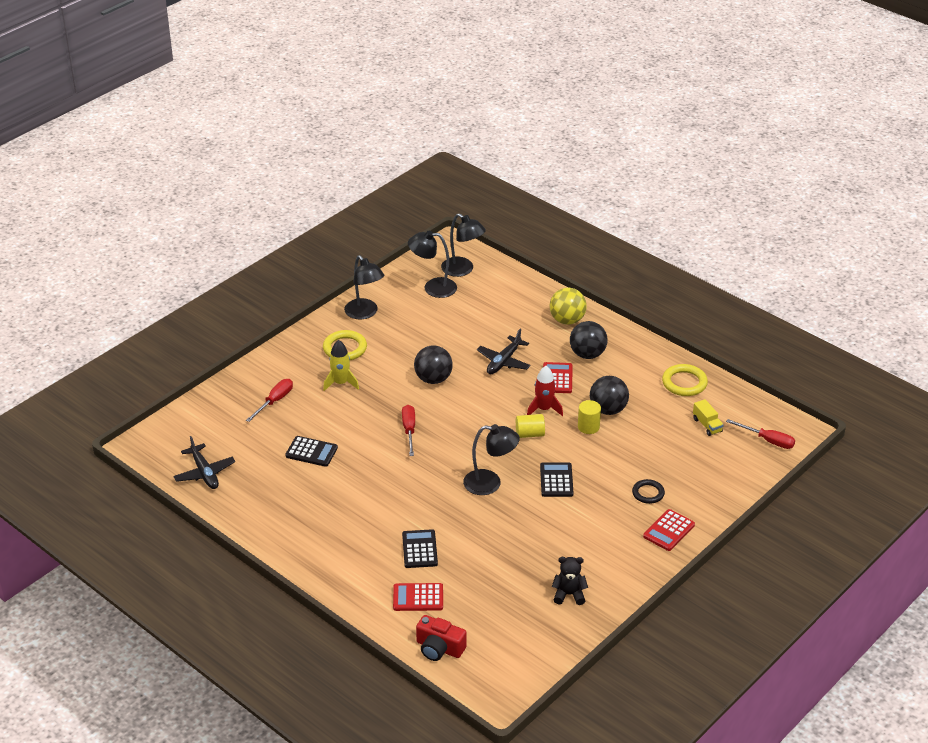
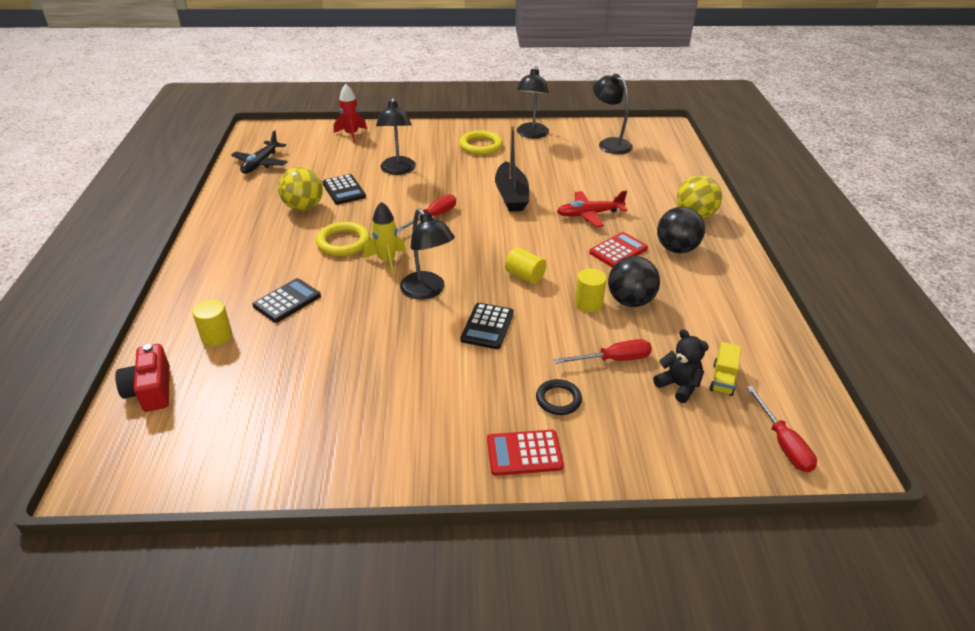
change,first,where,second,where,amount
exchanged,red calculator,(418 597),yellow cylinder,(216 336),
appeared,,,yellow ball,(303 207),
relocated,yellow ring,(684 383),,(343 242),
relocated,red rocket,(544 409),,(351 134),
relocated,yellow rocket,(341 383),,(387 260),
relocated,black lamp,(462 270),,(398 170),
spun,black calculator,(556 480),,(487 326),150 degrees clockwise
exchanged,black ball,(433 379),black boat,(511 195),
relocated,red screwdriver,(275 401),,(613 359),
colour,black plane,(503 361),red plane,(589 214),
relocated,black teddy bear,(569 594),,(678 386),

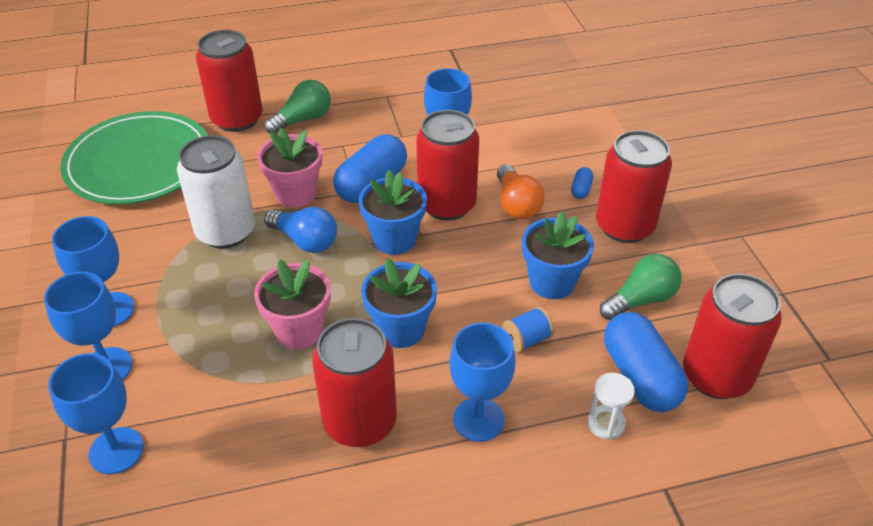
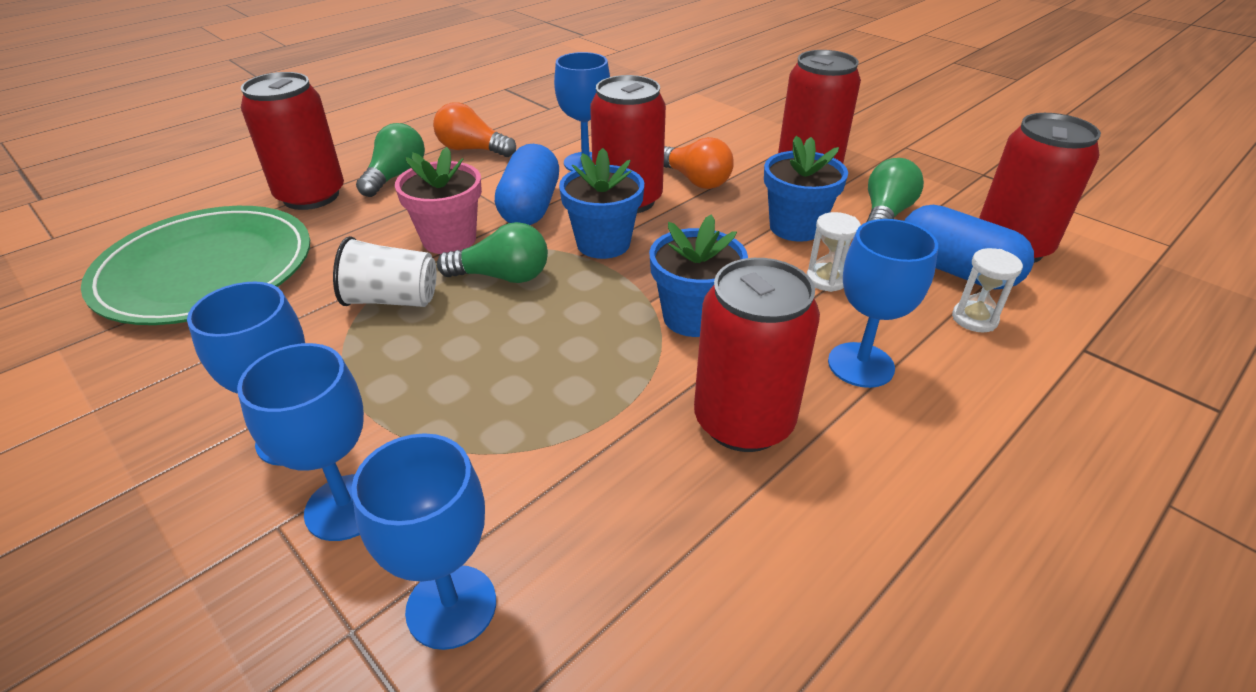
change,first,where,second,where,amount
exchanged,white can,(226 232),white cup,(392 300),
appeared,,,orange light bulb,(472 150),
colour,blue light bulb,(305 240),green light bulb,(502 276),
exchanged,blue spool,(527 339),white hourglass,(826 279),
missing,pink flower pot,(299 330),,,
missing,blue capsule,(581 189),,,

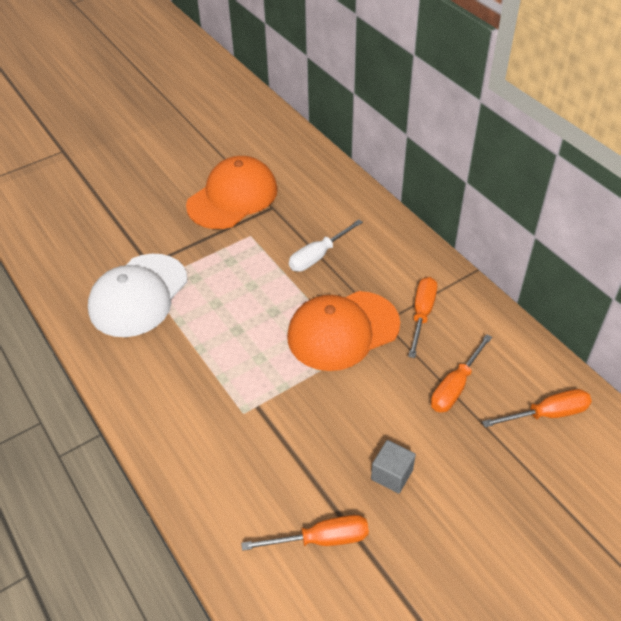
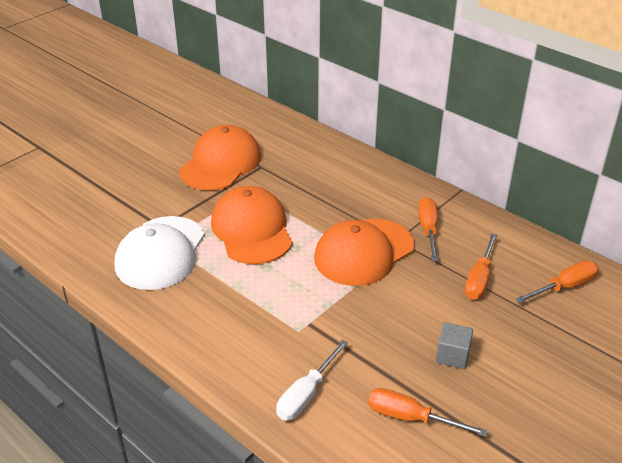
change,first,where,second,where,amount
appeared,,,orange cap,(252 230),
relocated,white screwdriver,(318 256),,(306 394),
spun,orange screwdriver,(321 539),,(411 418),135 degrees counterclockwise

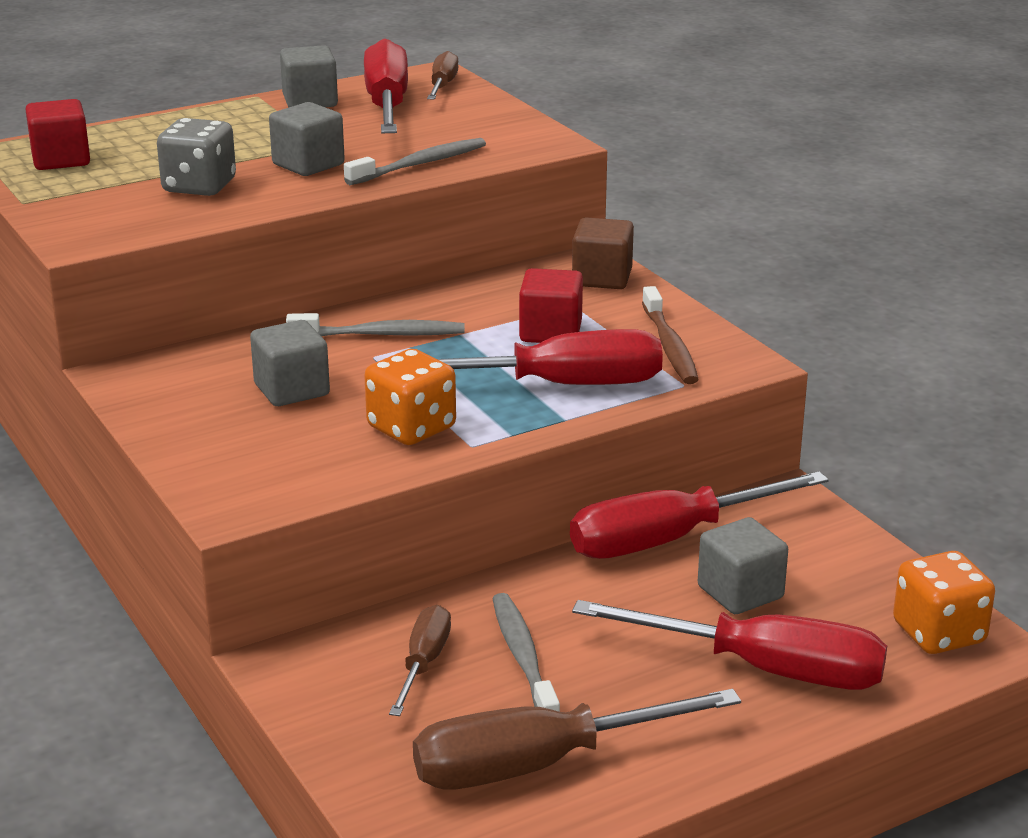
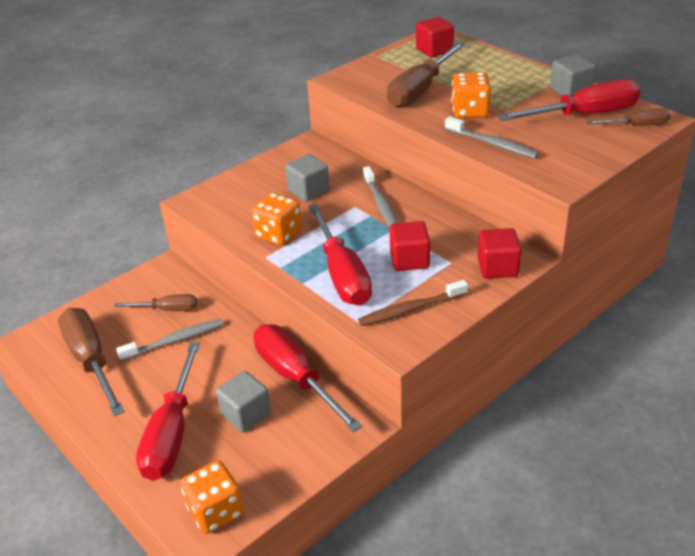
change,first,where,second,where,amount
exchanged,grey dice,(199 186),brown screwdriver,(420 90),
exchanged,grey cube,(308 164),orange dice,(470 111),
colour,brown cube,(602 278),red cube,(497 267),

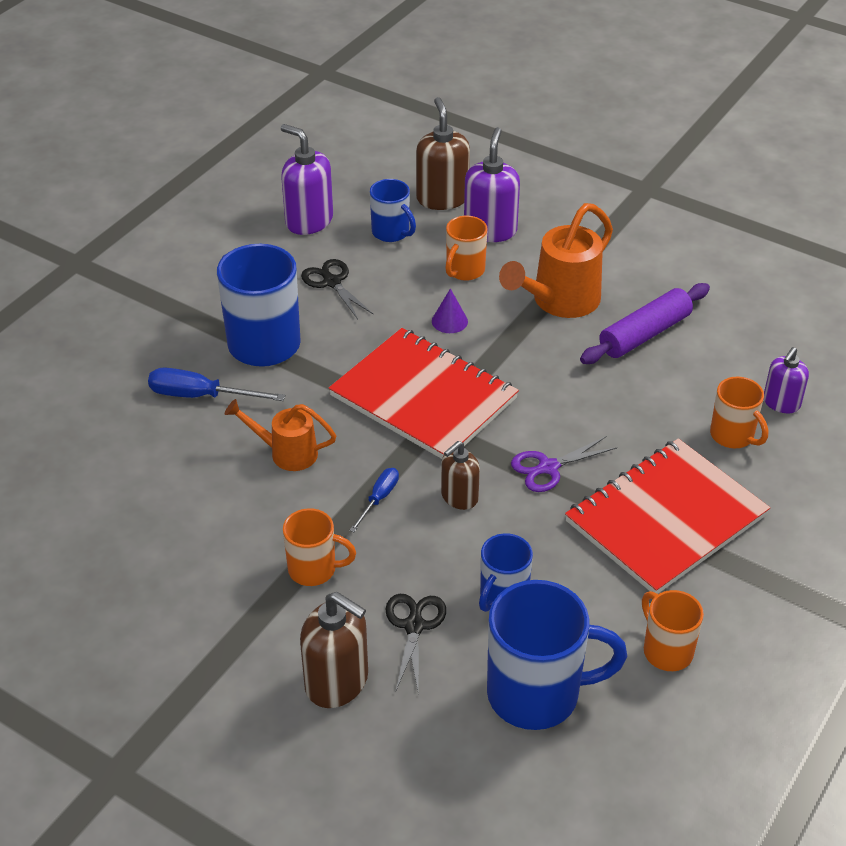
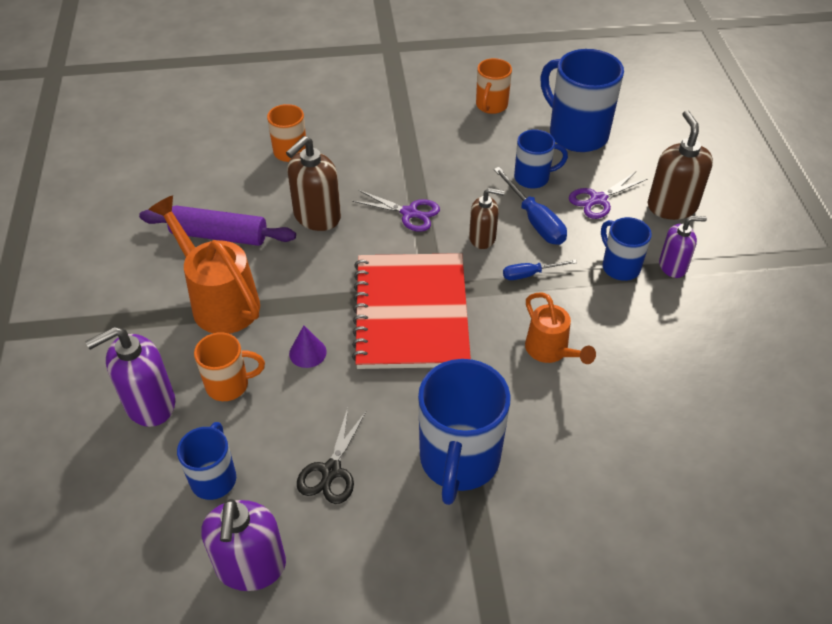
change,first,where,second,where,amount
spun,orange watering can,(559 301),,(219 301),135 degrees counterclockwise
relocated,brown soap dispenser,(442 198),,(317 217),
relocated,blue screwdriver,(201 396),,(534 220),
colour,black scissors,(414 626),purple scissors,(598 199),
colour,orange mug,(314 569),blue mug,(620 266),
relocated,purple soap dispenser,(781 403),,(673 266),
missing,red notebook,(666 519),,,

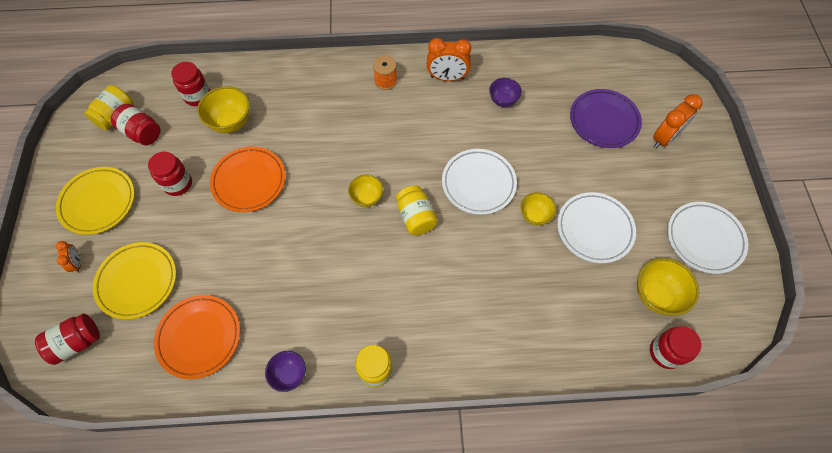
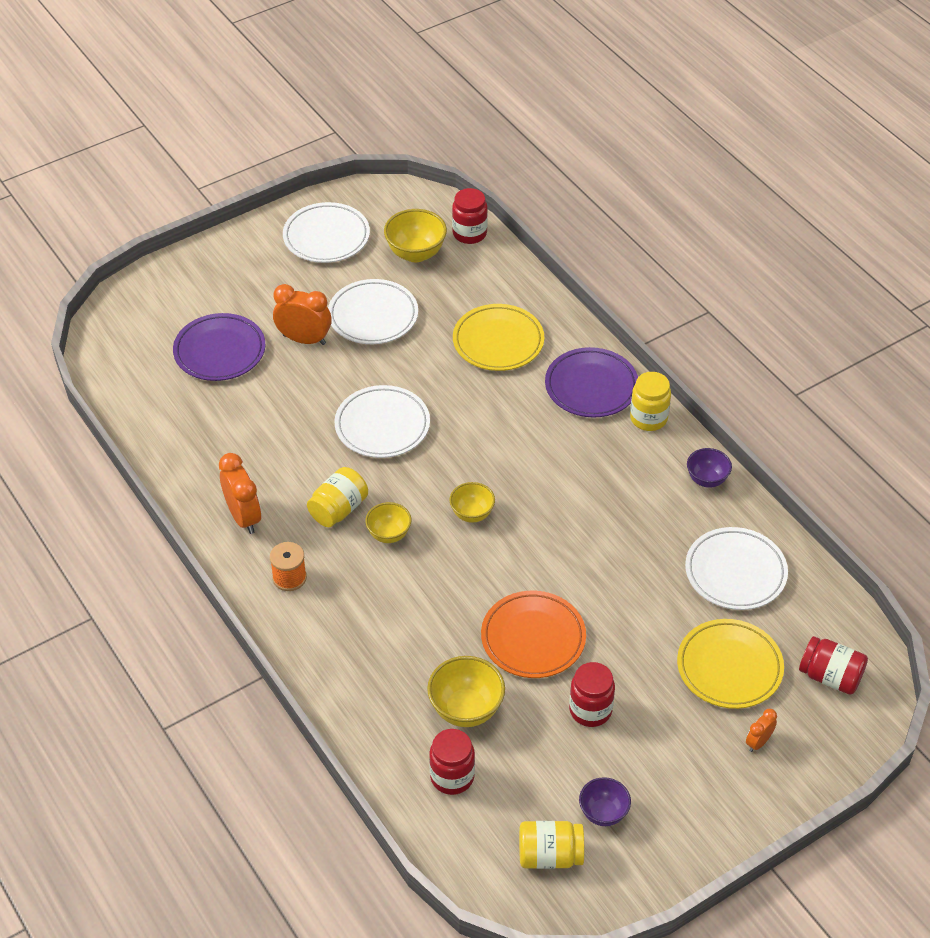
change,first,where,second,where,amount
relocated,orange clock,(664 138),,(304 339),
relocated,yellow jar,(416 217),,(338 509),
relocated,yellow bowl,(534 216),,(389 534),
relocated,yellow plate,(98 202),,(498 341),
appeared,,,purple plate,(591 387),
relocated,purple bowl,(503 100),,(603 813),
colour,orange plate,(199 337),white plate,(735 572),
missing,red jar,(142 133),,,

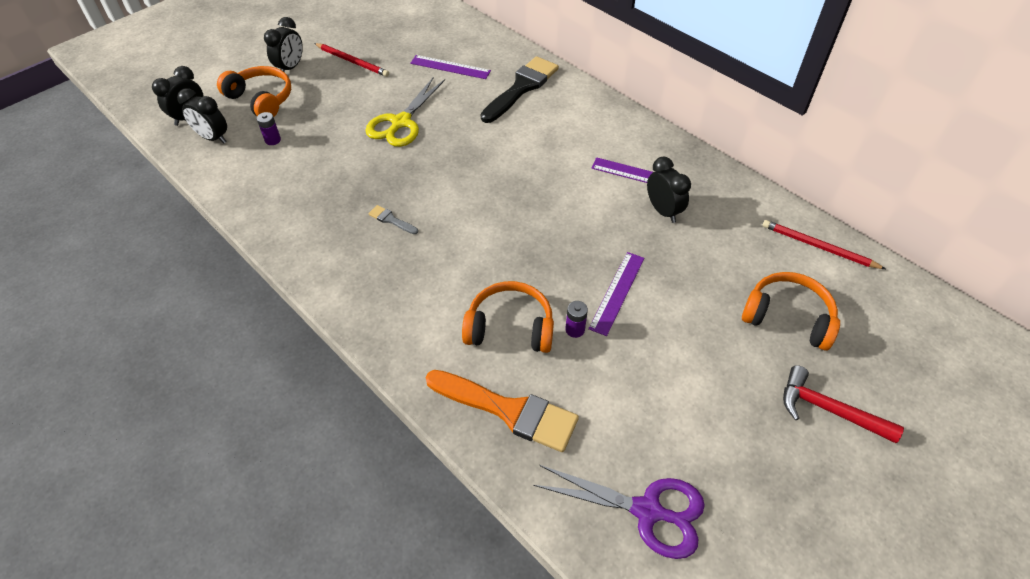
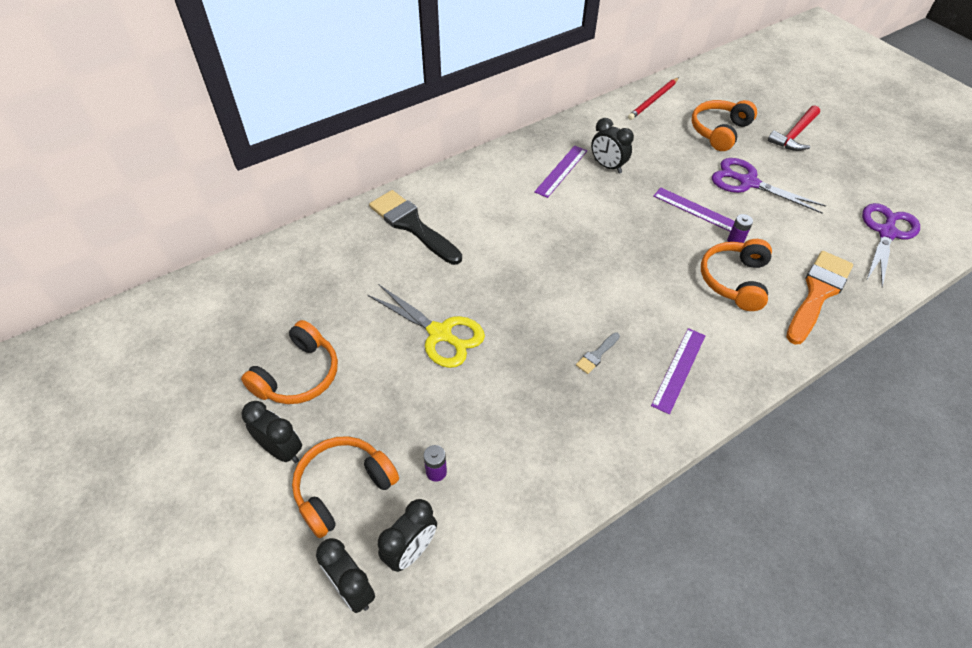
change,first,where,second,where,amount
exchanged,red pencil,(352 61),orange headphones,(298 375),
spun,black clock,(663 211),,(607 166),120 degrees counterclockwise
relocated,purple ruler,(450 67),,(679 369),
appeared,,,purple scissors,(748 182),

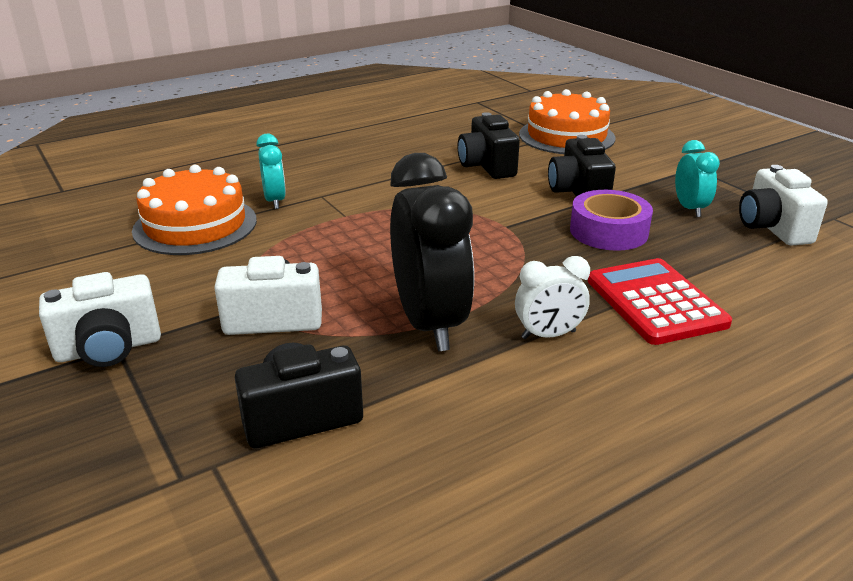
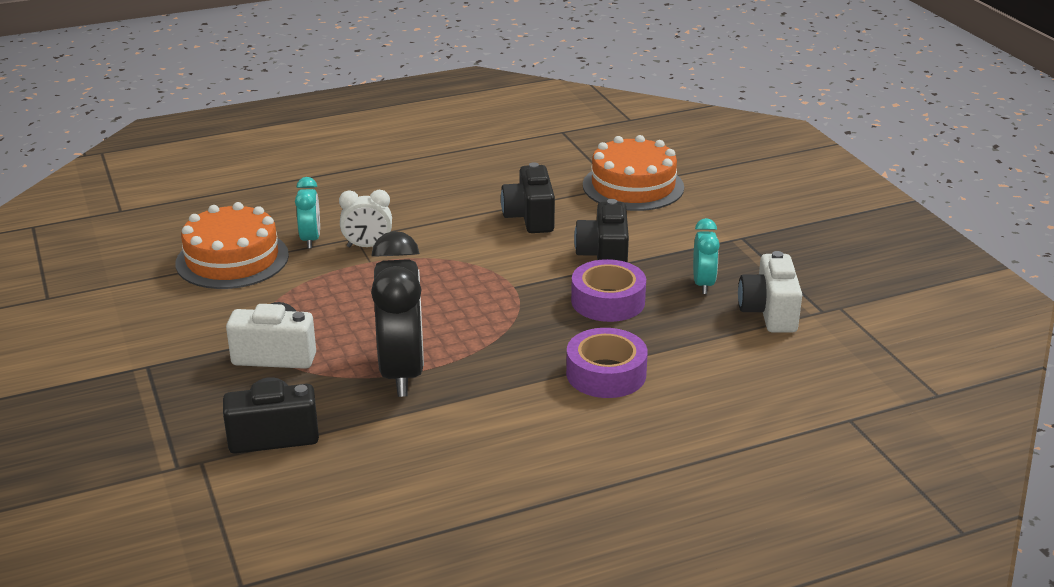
change,first,where,second,where,amount
relocated,white clock,(548 335),,(367 246),
exchanged,red calculator,(655 302),purple tape,(606 374),
missing,white camera,(109 348),,,

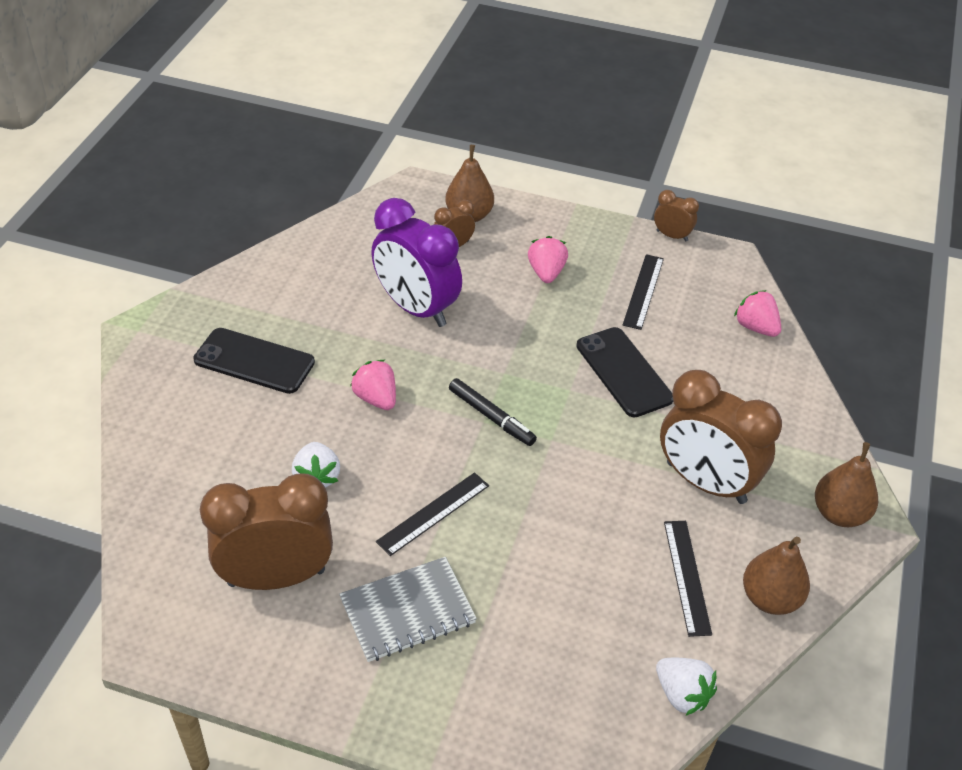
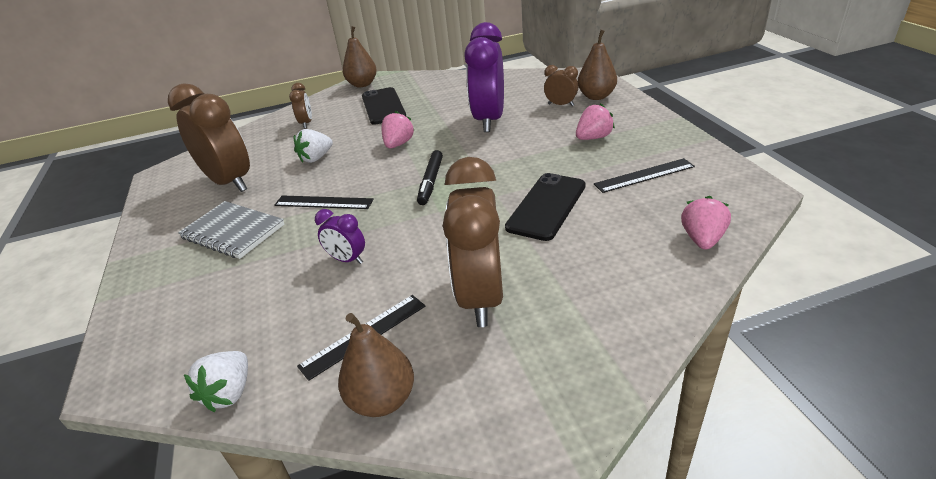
change,first,where,second,where,amount
relocated,brown clock,(672 236),,(306 123),
appeared,,,purple clock,(347 260),
relocated,brown pear,(839 514),,(362 84),

